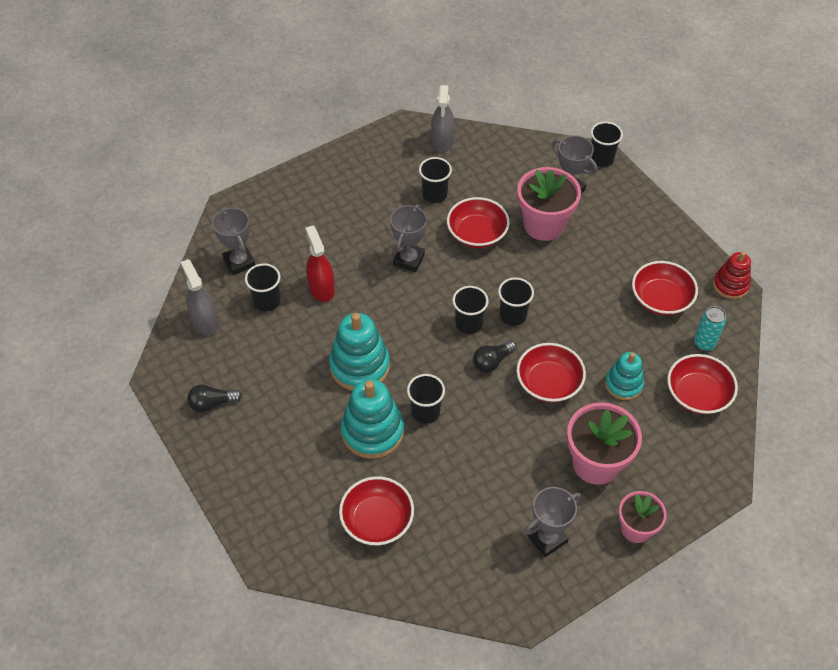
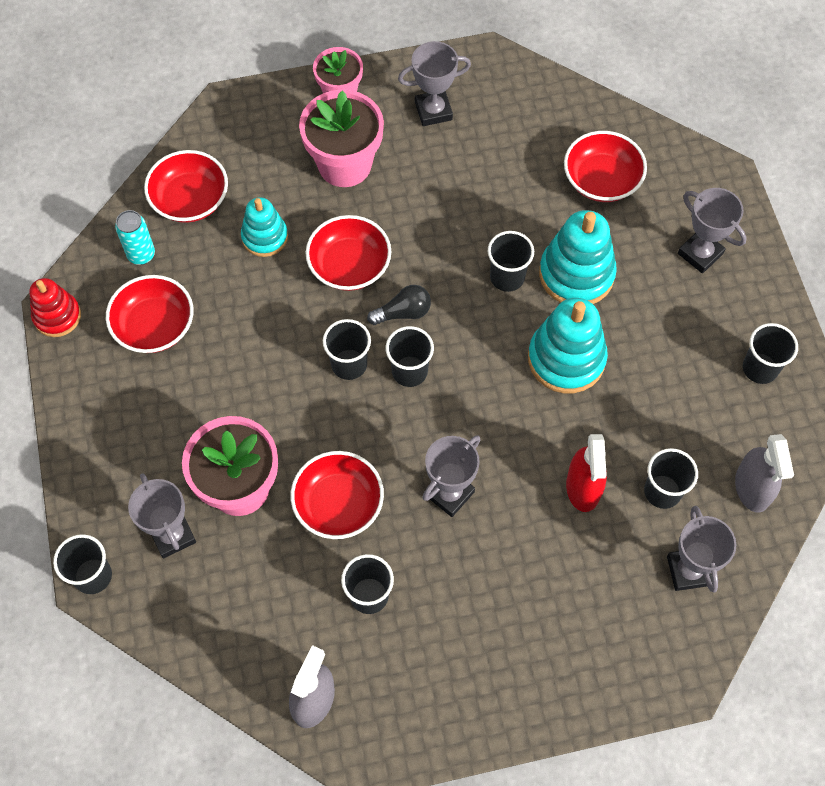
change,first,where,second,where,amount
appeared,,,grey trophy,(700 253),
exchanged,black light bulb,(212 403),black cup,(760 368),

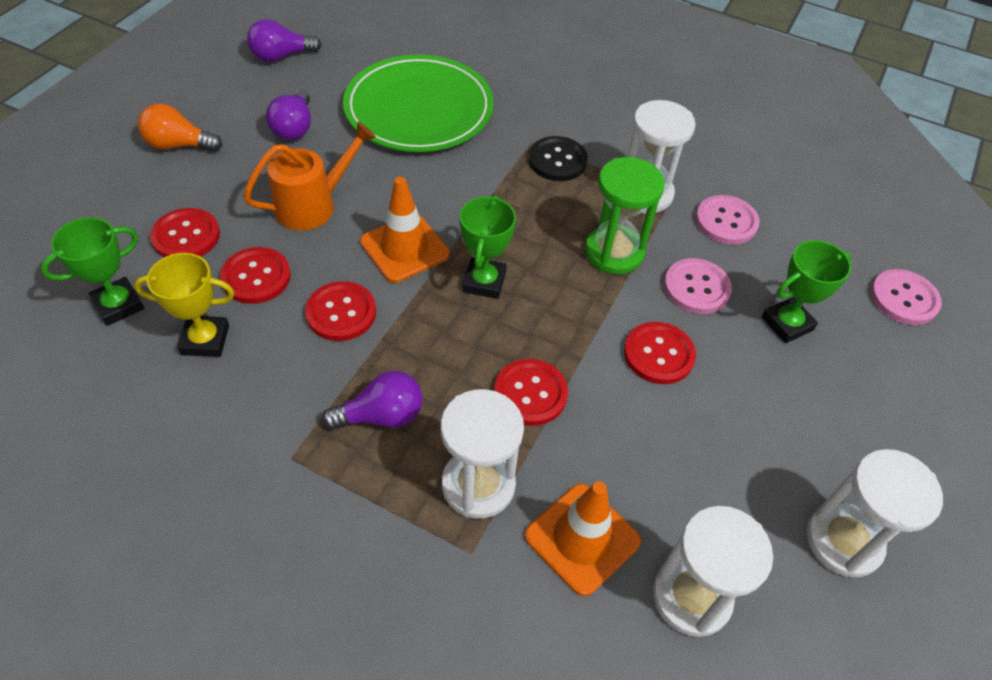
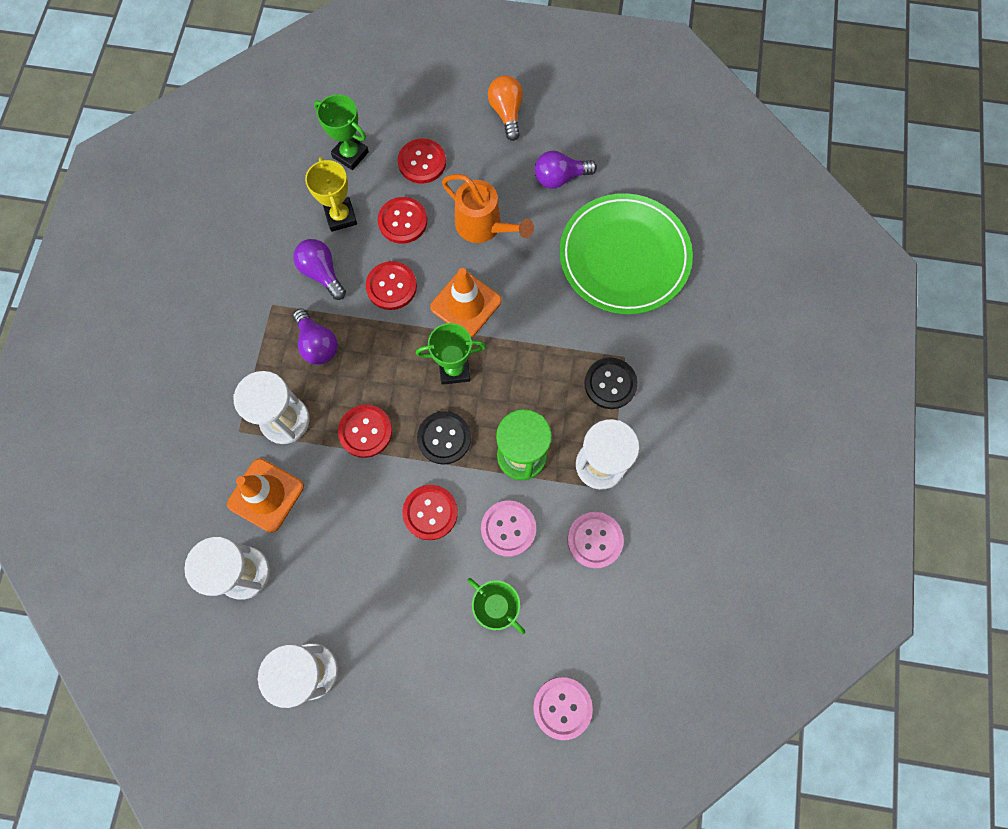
change,first,where,second,where,amount
relocated,purple light bulb,(281 56),,(322 273),
appeared,,,black button,(444 438),

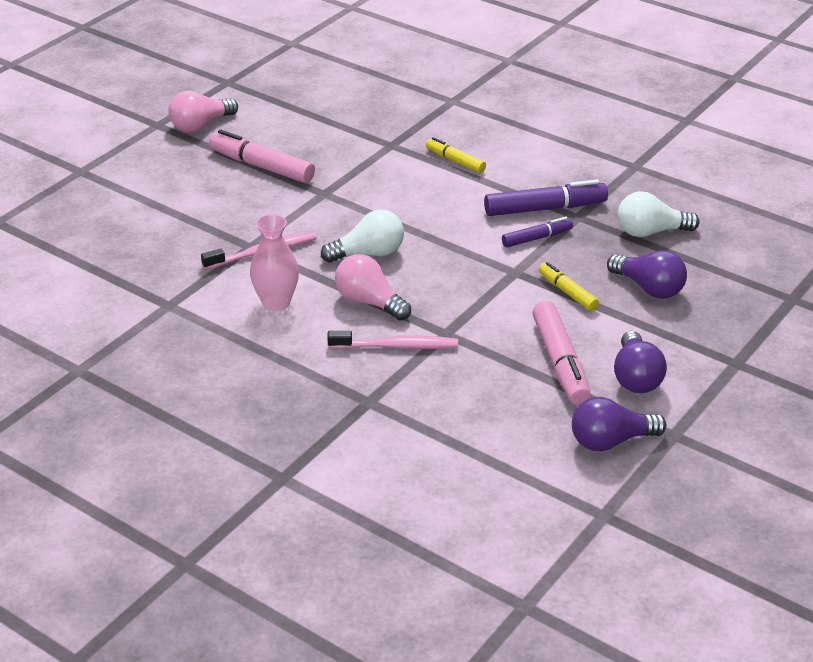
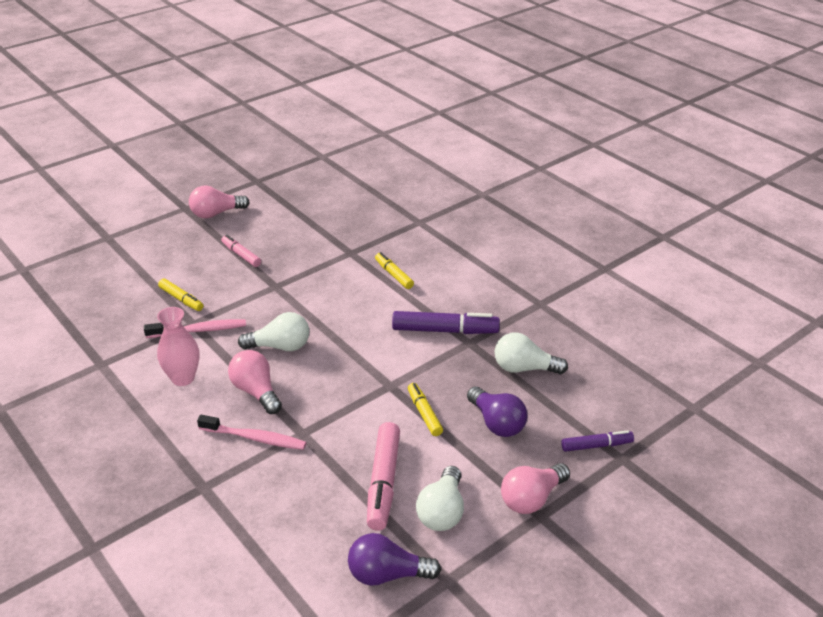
change,first,where,second,where,amount
appeared,,,yellow marker,(181 299),
size,pink marker,(261 166),,(241 255),x0.60
colour,purple light bulb,(636 377),white light bulb,(442 512),
appeared,,,pink light bulb,(531 498),
relocated,purple marker,(537 238),,(596 445),

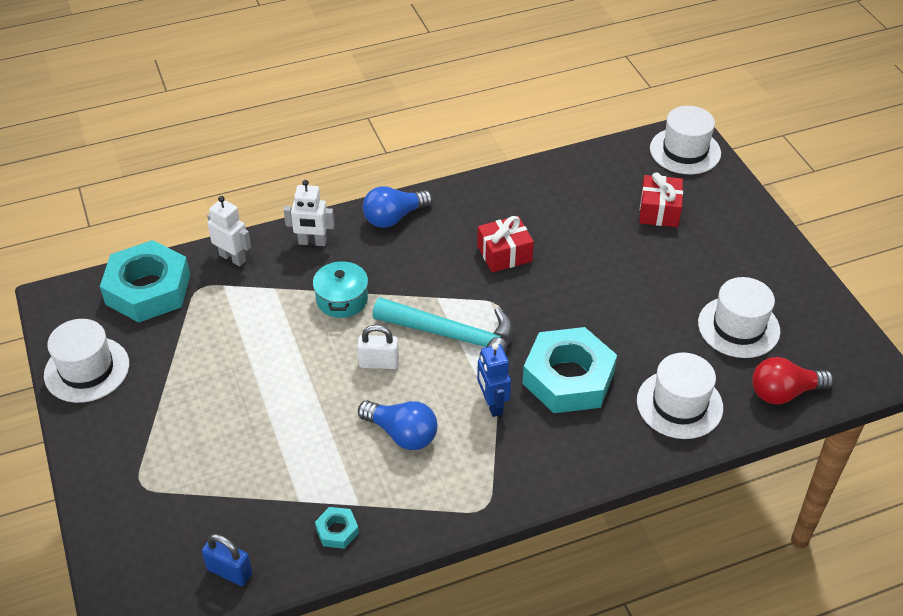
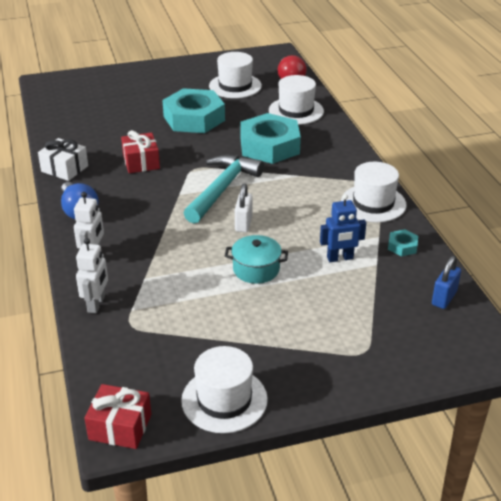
change,first,where,second,where,amount
appeared,,,white gift,(65 169),
spun,white robot,(233 258),,(96 304),150 degrees clockwise
relocated,red gift,(659 211),,(120 427),
relocated,turquoise nut,(148 289),,(194 118),
relocated,turquoise pot,(342 299),,(256 269),
relocated,blue robot,(492 404),,(340 258),
relocated,white hat,(685 151),,(373 203),
missing,blue light bulb,(402 434),,,

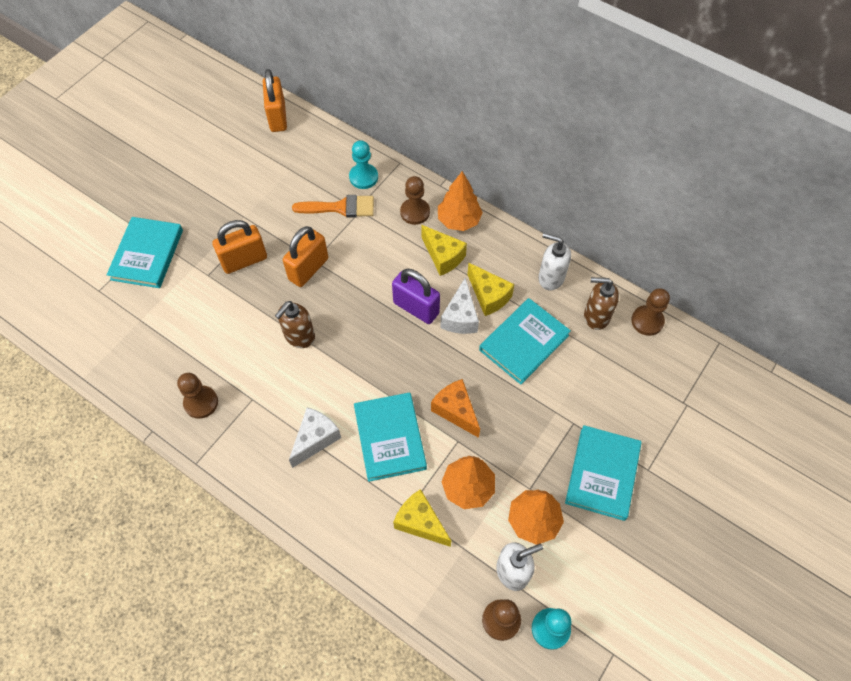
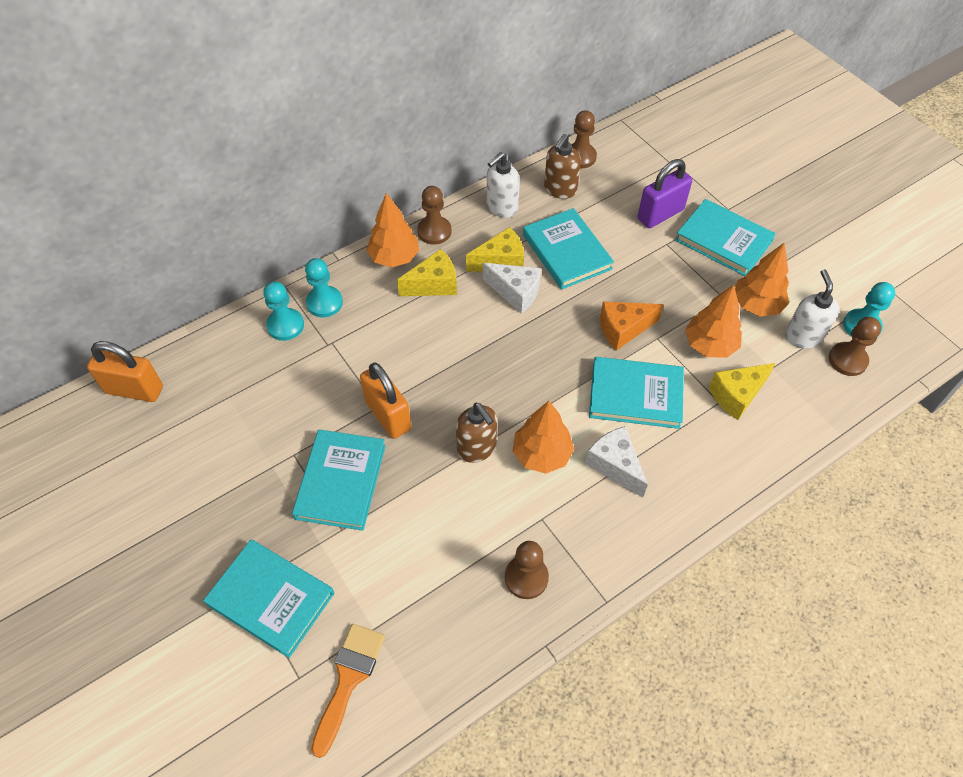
change,first,where,second,where,amount
exchanged,orange padlock,(244 260),turquoise book,(341 481),
appeared,,,turquoise pawn,(324 303),
relocated,orange brush,(340 207),,(348 679),
relocated,brown pawn,(415 212),,(434 231),
appeared,,,orange tree,(541 454),
relocated,purple padlock,(416 308),,(660 214),

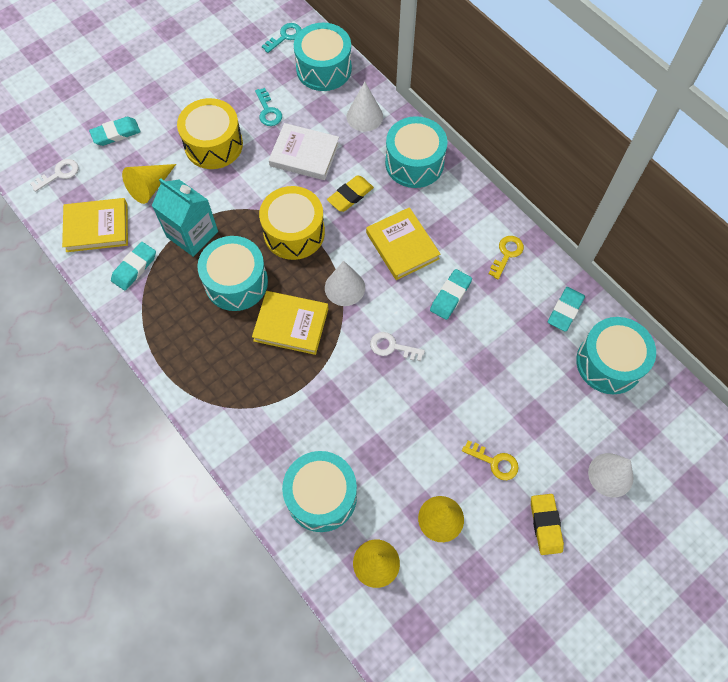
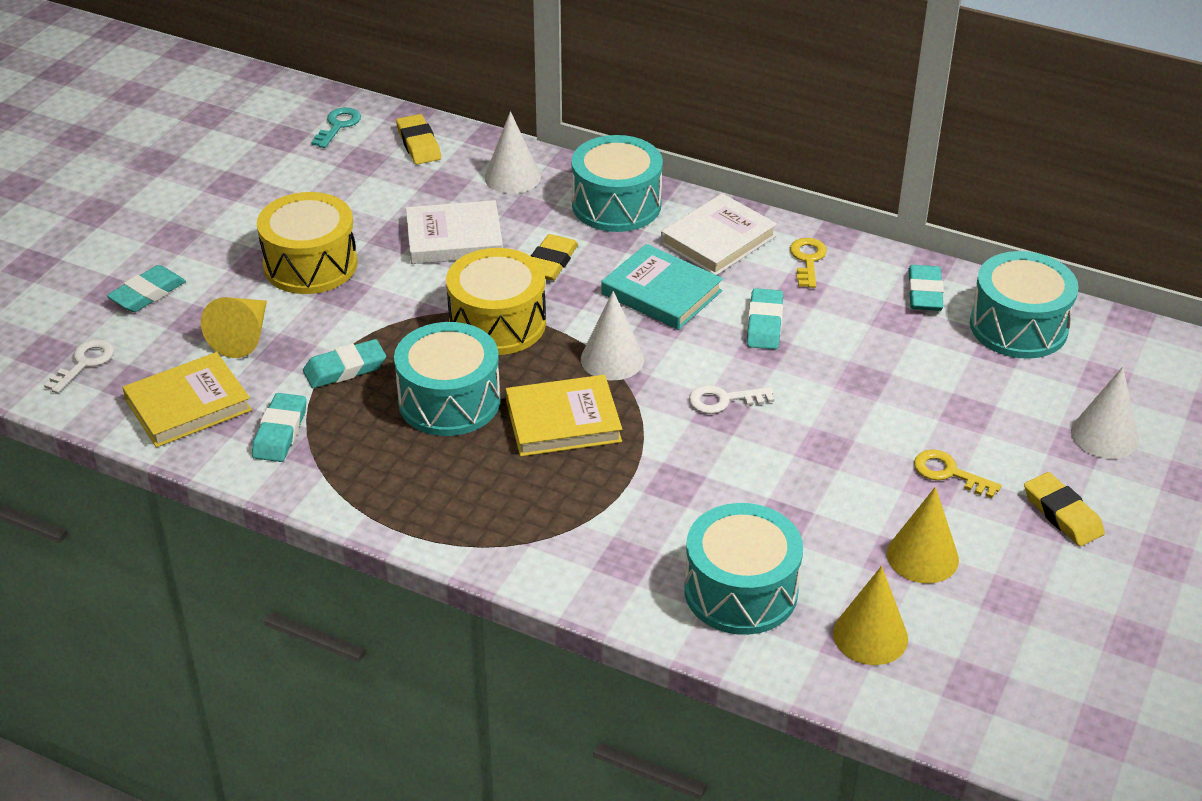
change,first,where,second,where,amount
exchanged,turquoise carton,(192 234),turquoise eraser,(345 369),
exchanged,turquoise drum,(324 69),yellow eraser,(419 144),
colour,yellow book,(402 246),turquoise book,(661 292),
appeared,,,white book,(718 240),
spun,yellow key,(494 462),,(949 473),150 degrees counterclockwise
missing,turquoise key,(268 111),,,

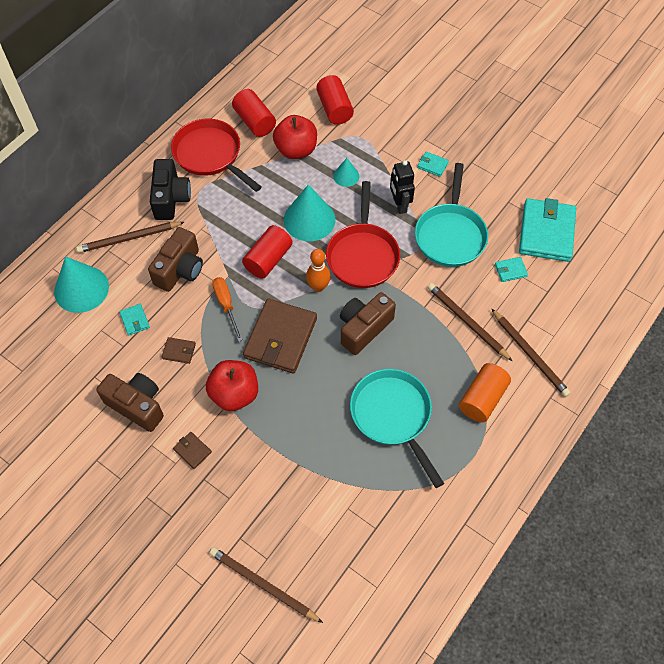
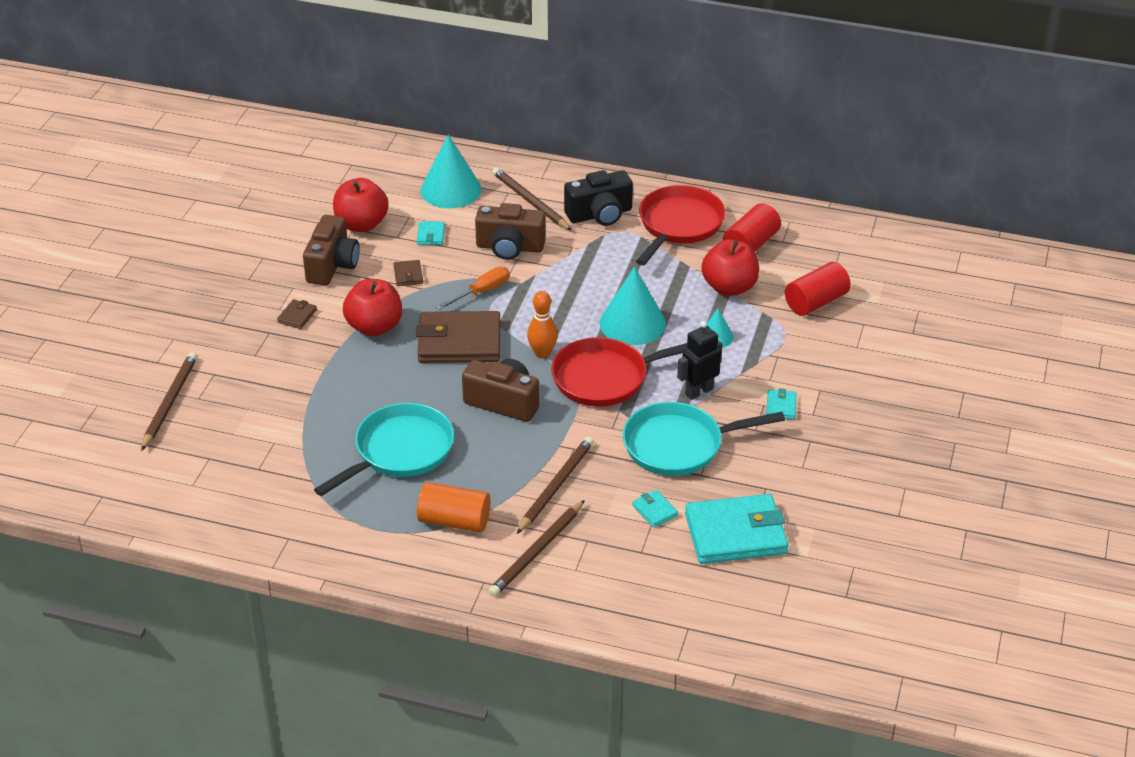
change,first,where,second,where,amount
appeared,,,red apple,(361 224),
spun,turquoise wallet,(135 320),,(431 235),45 degrees counterclockwise
missing,red cylinder,(268 259),,,

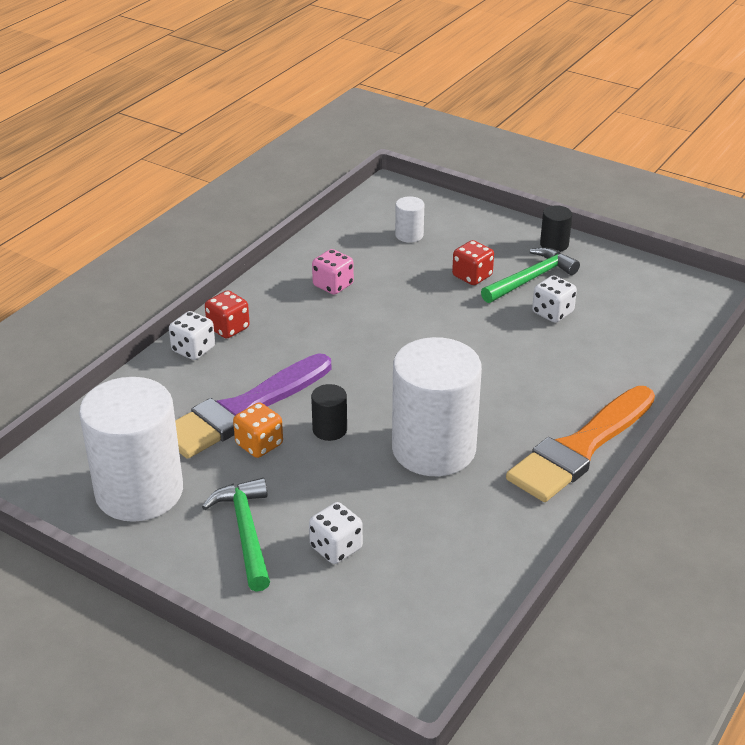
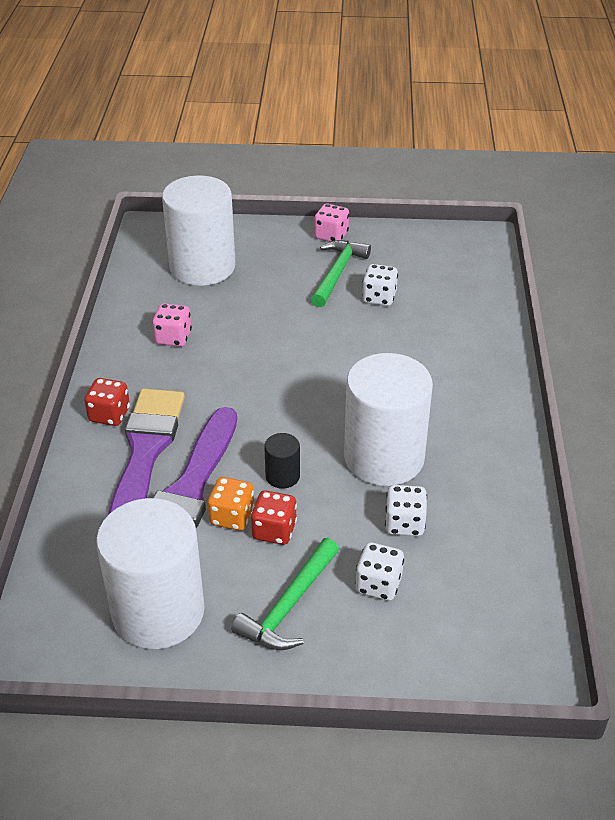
change,first,where,second,where,amount
appeared,,,purple brush,(145 454),
size,white cylinder,(409 235),,(202 267),x2.38
spun,green hammer,(246 532),,(289 606),105 degrees counterclockwise
relocated,red dice,(472 276),,(274 530),
exchanged,black cylinder,(554 244),pink dice,(331 236),
relocated,white dice,(193 350),,(404 523),
missing,orange brush,(580 448),,,

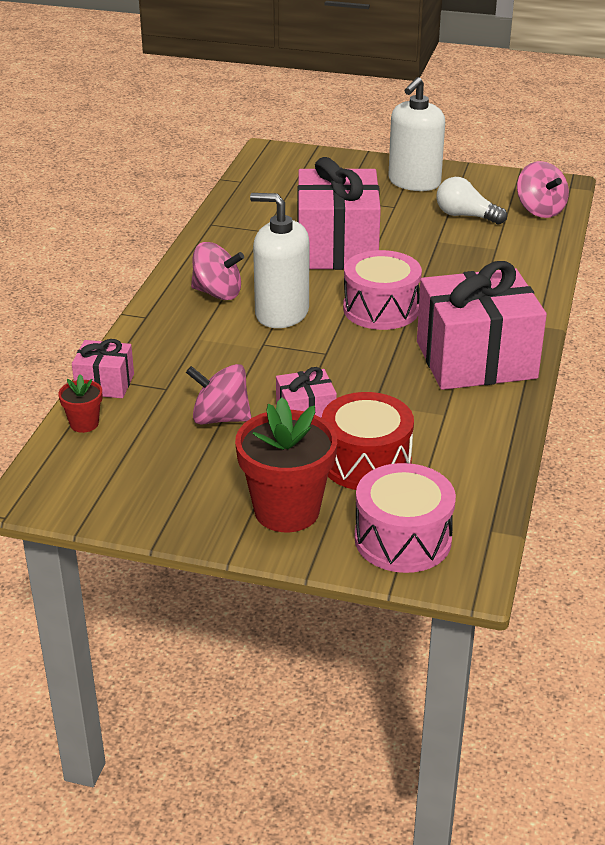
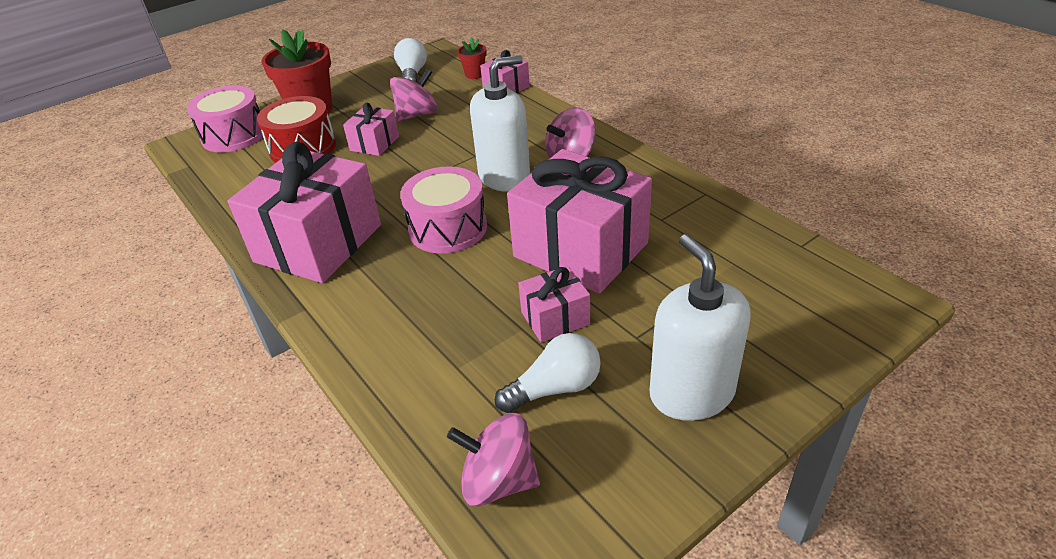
change,first,where,second,where,amount
appeared,,,white light bulb,(412 74),
appeared,,,pink gift,(555 318),

